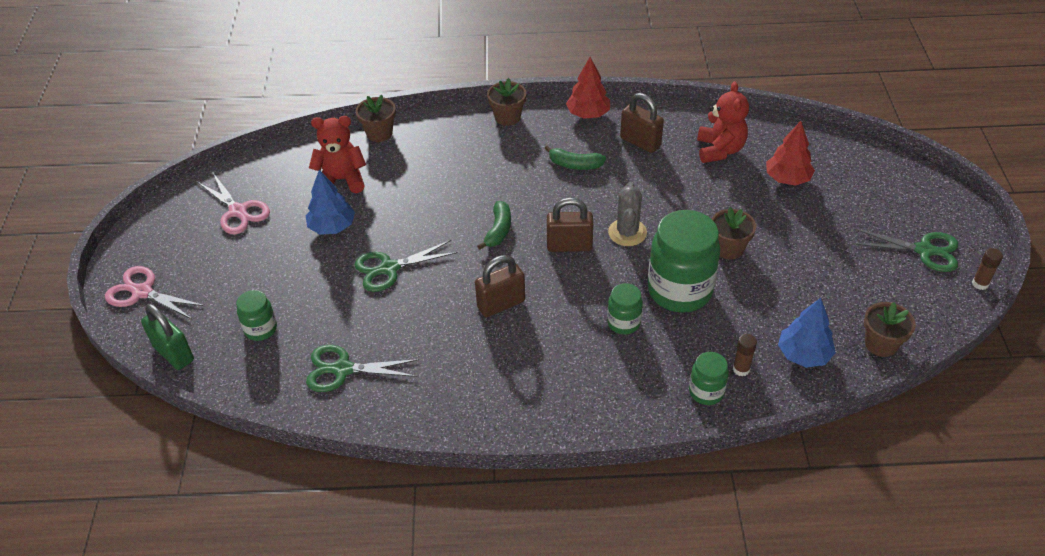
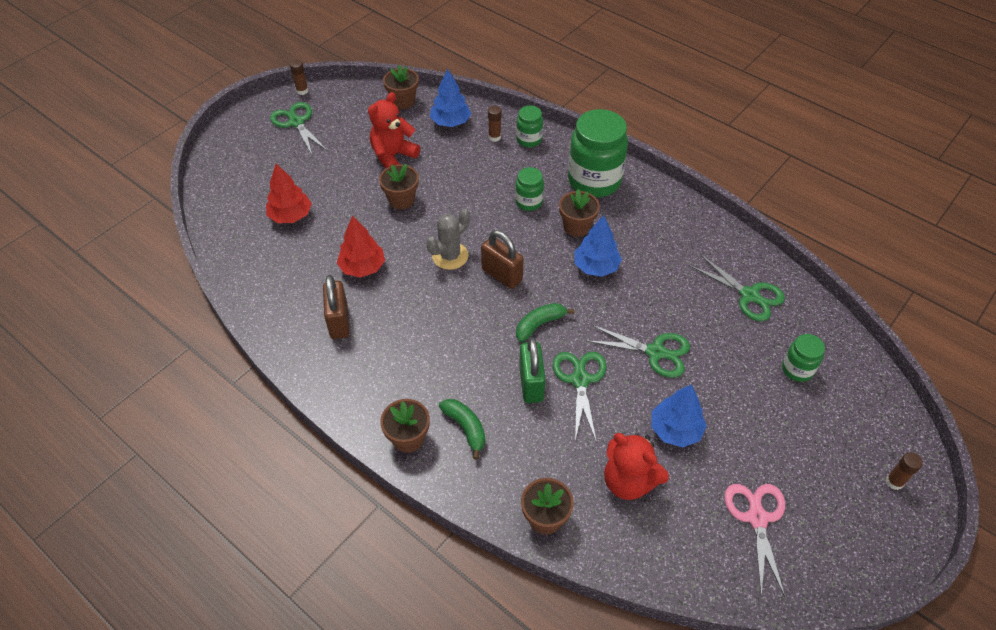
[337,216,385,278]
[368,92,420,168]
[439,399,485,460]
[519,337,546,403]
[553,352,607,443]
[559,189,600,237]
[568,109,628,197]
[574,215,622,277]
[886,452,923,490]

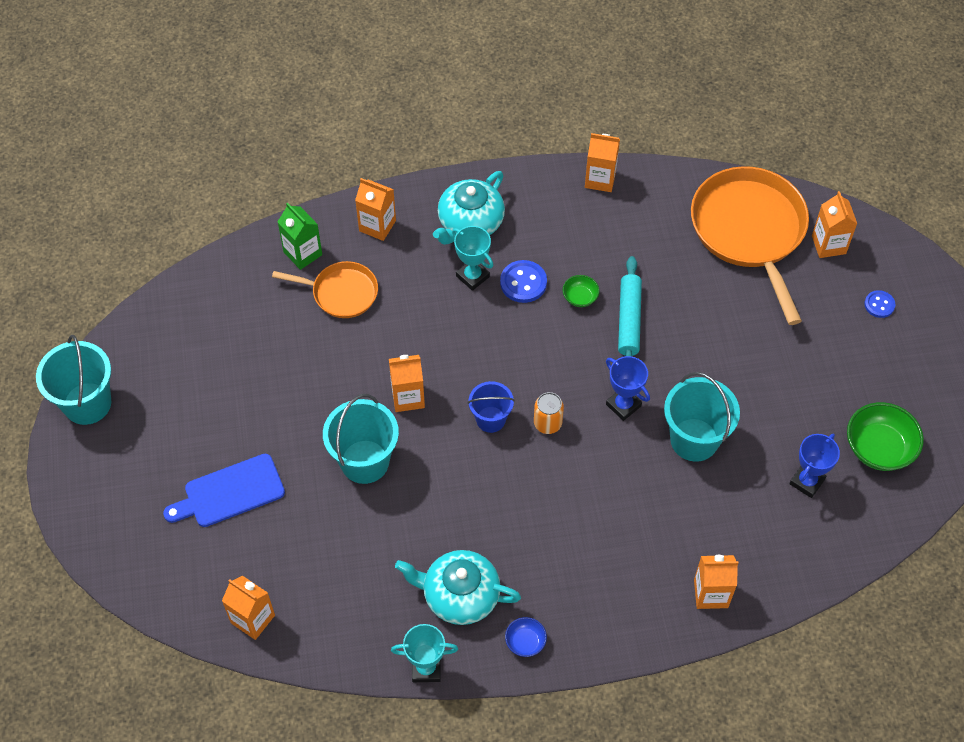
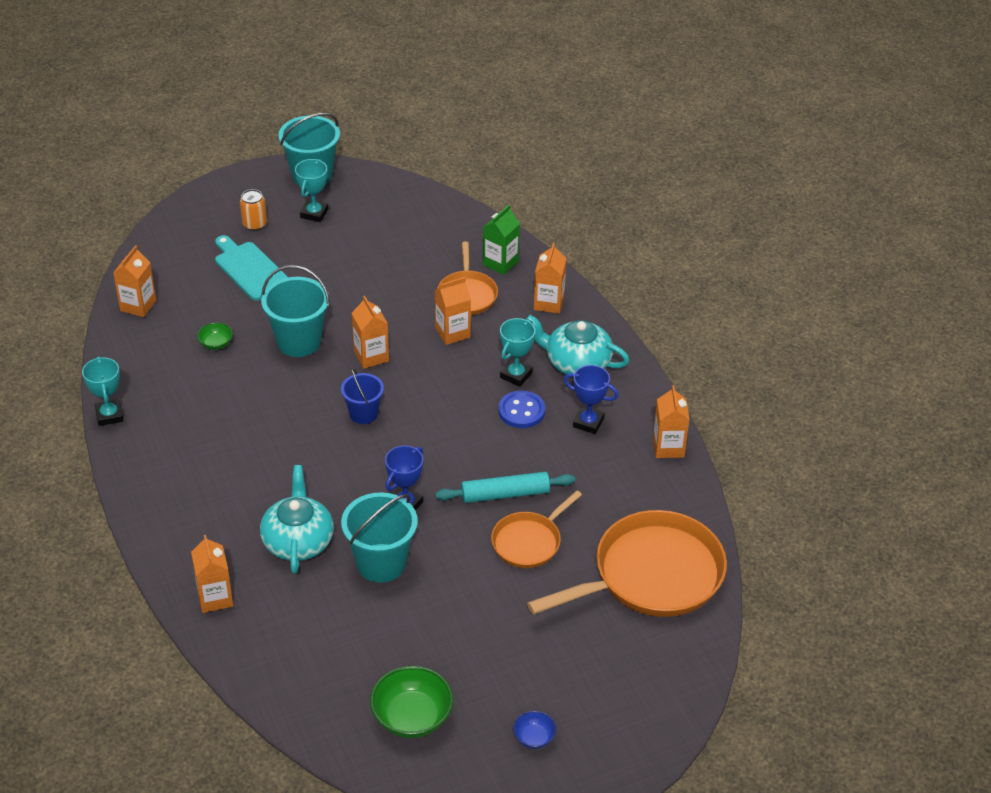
[197,322,233,350]
[215,235,288,301]
[240,189,267,231]
[260,465,334,574]
[295,159,328,222]
[435,277,471,345]
[491,491,582,568]
[513,711,556,749]
[564,365,619,434]
[864,290,895,318] (first image)

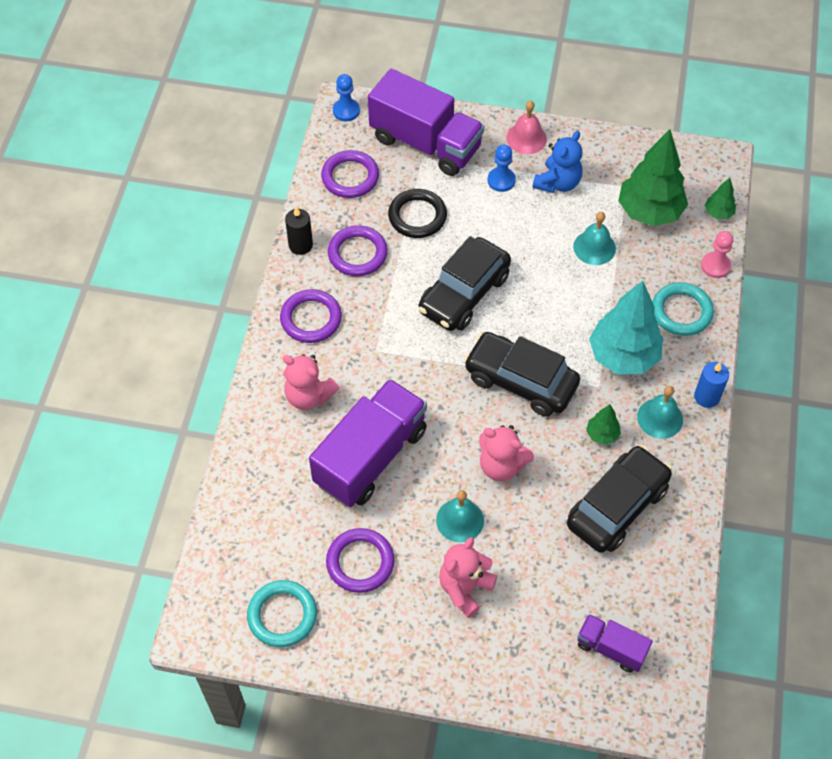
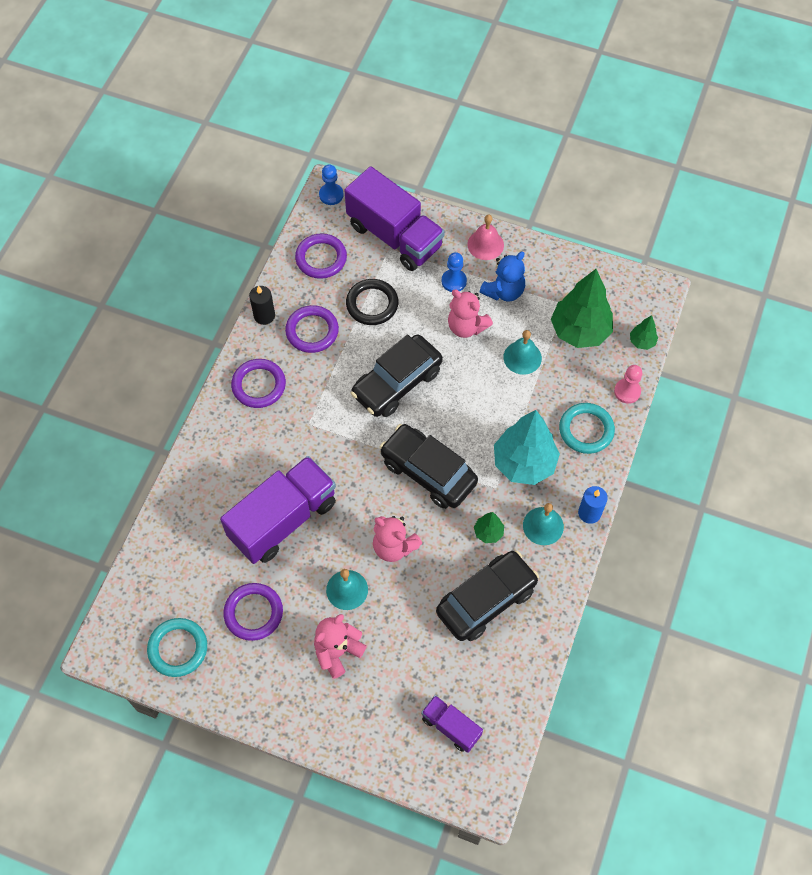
[448,290,493,338]

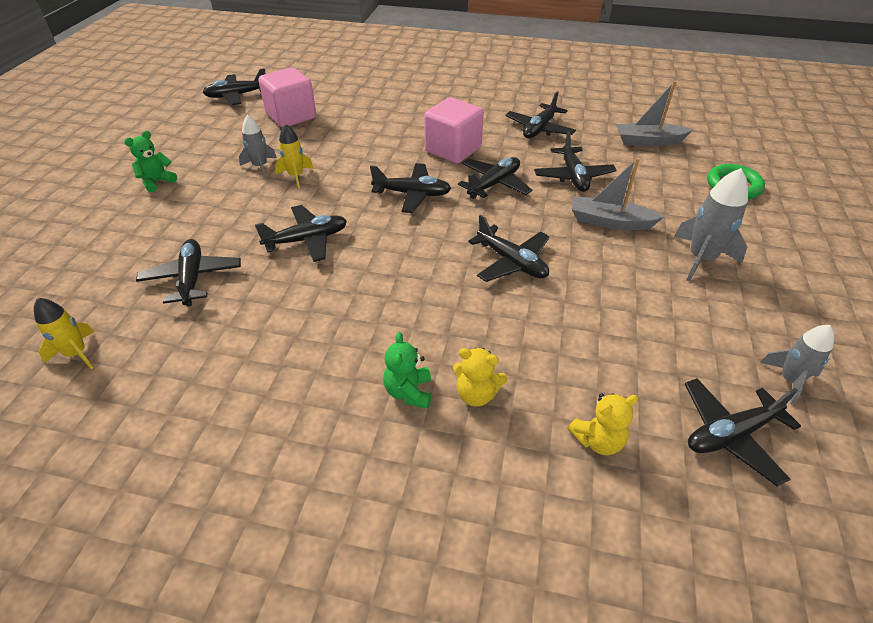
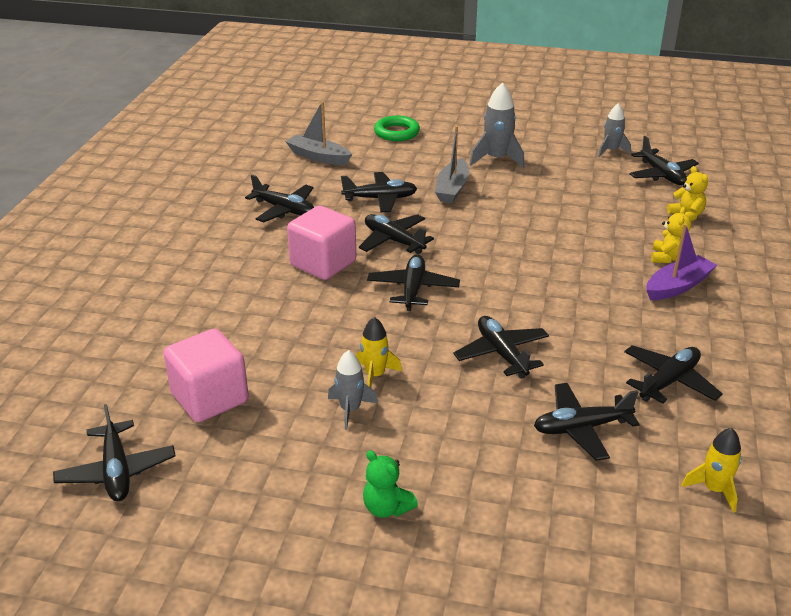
[286,101,352,165]
[624,345,723,404]
[646,224,717,300]

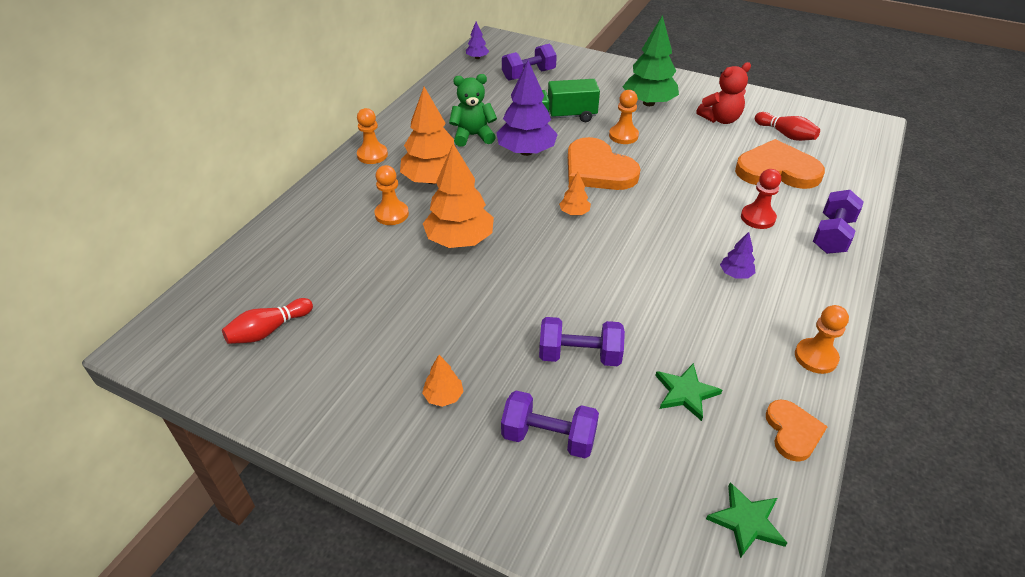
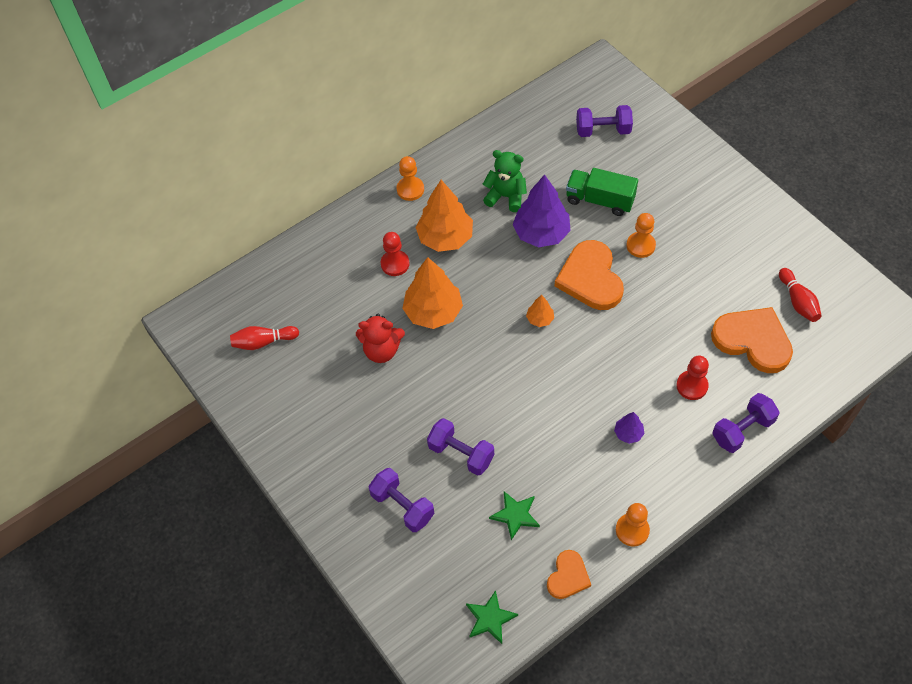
[356,314,405,363]
[380,232,410,276]
[422,355,464,407] (first image)
[466,22,489,59] (first image)
[623,15,679,106] (first image)

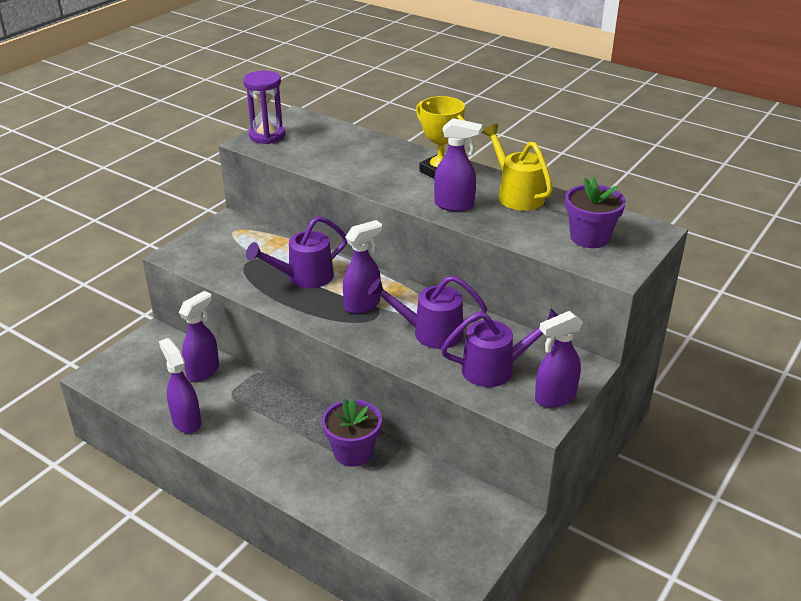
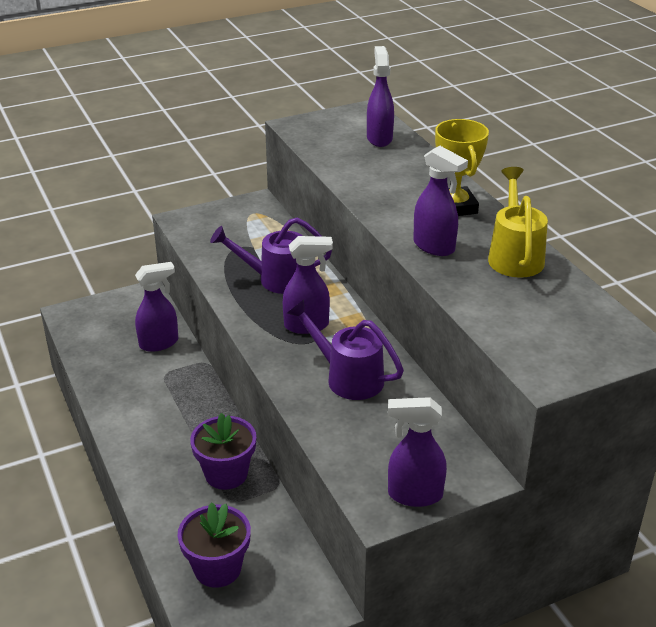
[178,502,251,588]
[367,46,394,147]
[243,71,285,144] (first image)
[441,309,558,387] (first image)

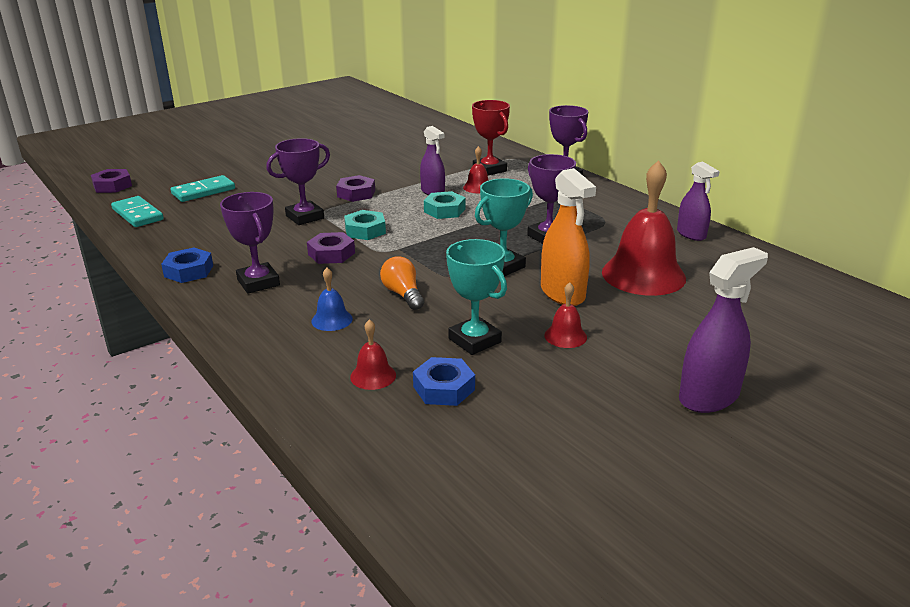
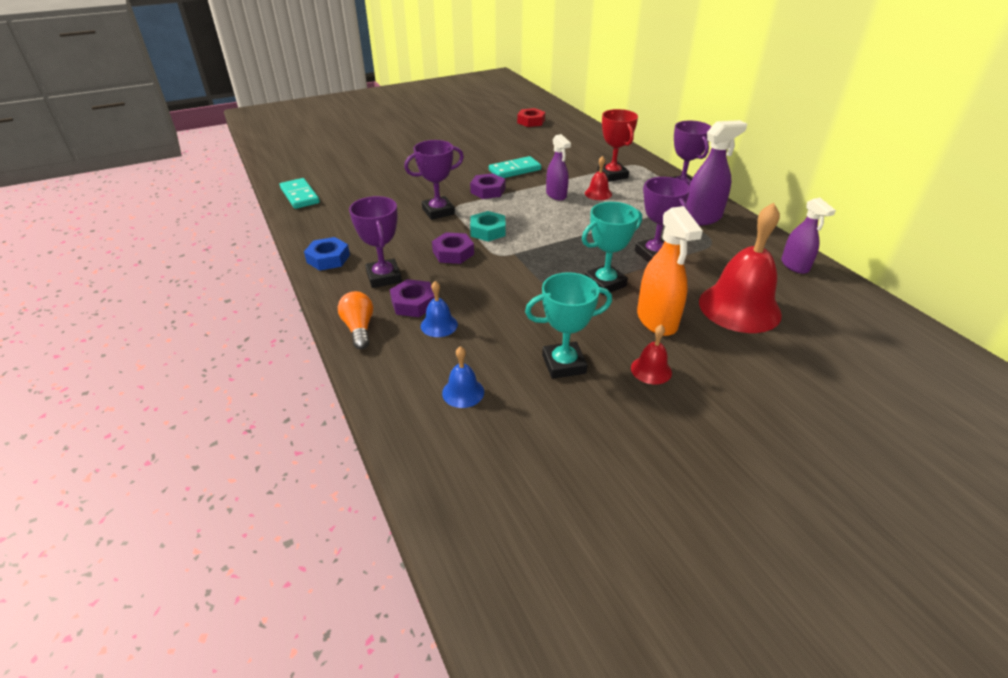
[338,291,373,349]
[390,279,435,317]
[442,346,484,408]
[489,156,541,178]
[517,108,545,127]
[525,272,612,379]
[686,120,747,226]
[413,357,475,406] (first image)
[424,191,465,219] (first image)

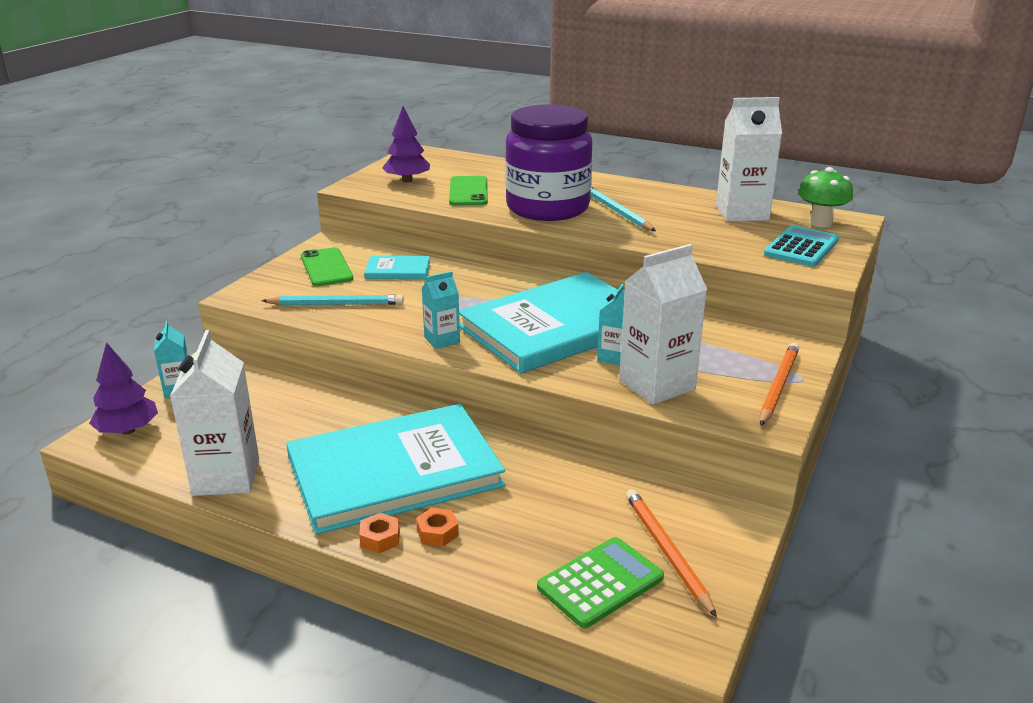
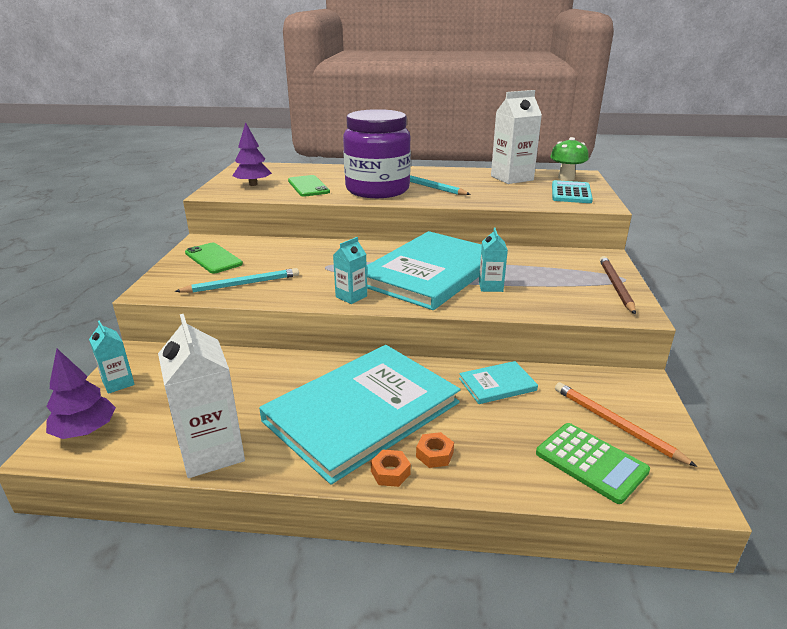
[459,361,538,404]
[536,423,650,504]
[600,256,636,315]
[619,244,707,405] (first image)

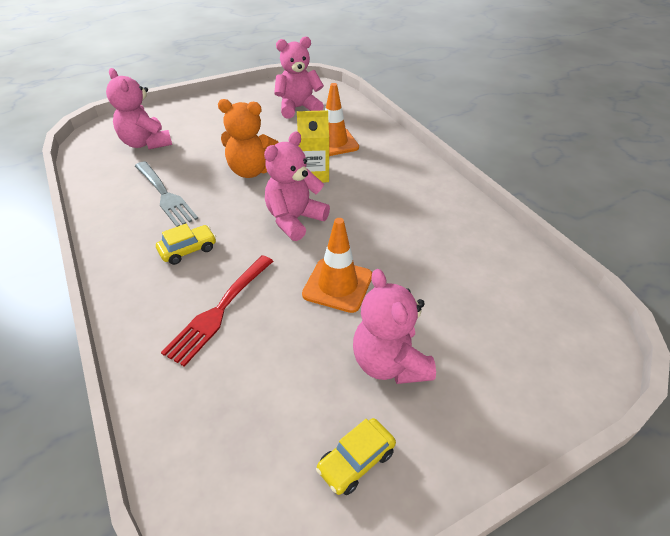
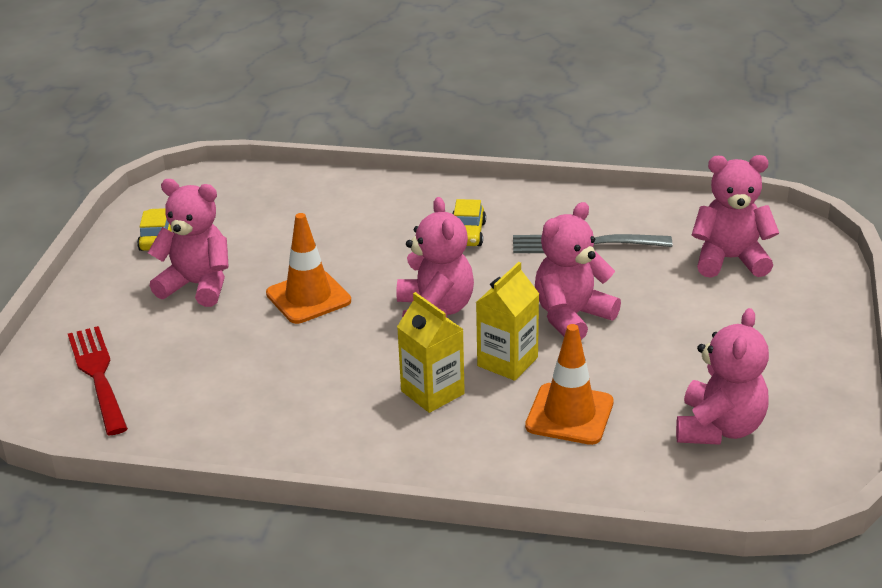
[68,326,128,435]
[397,292,465,413]
[535,202,621,340]

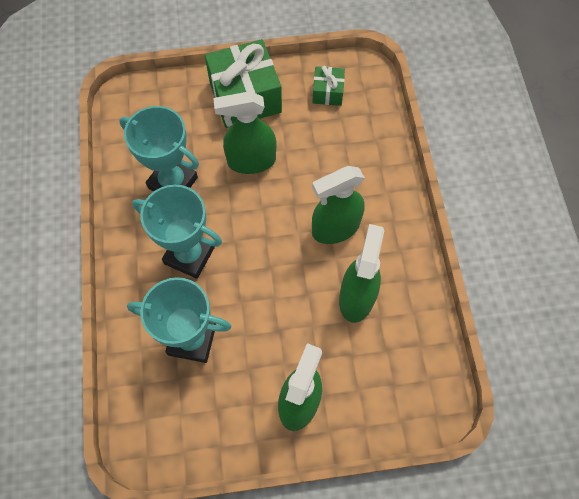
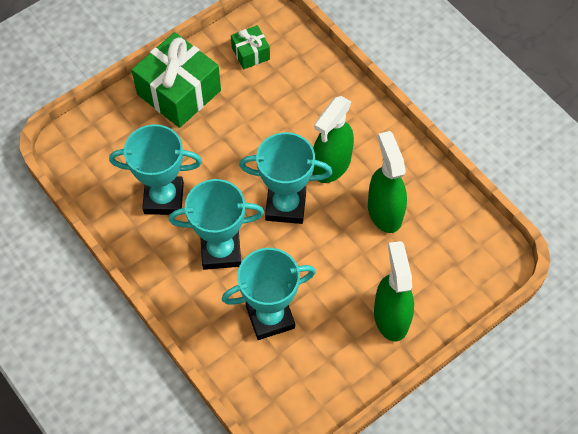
[239,132,332,224]
[213,91,276,174] (first image)

